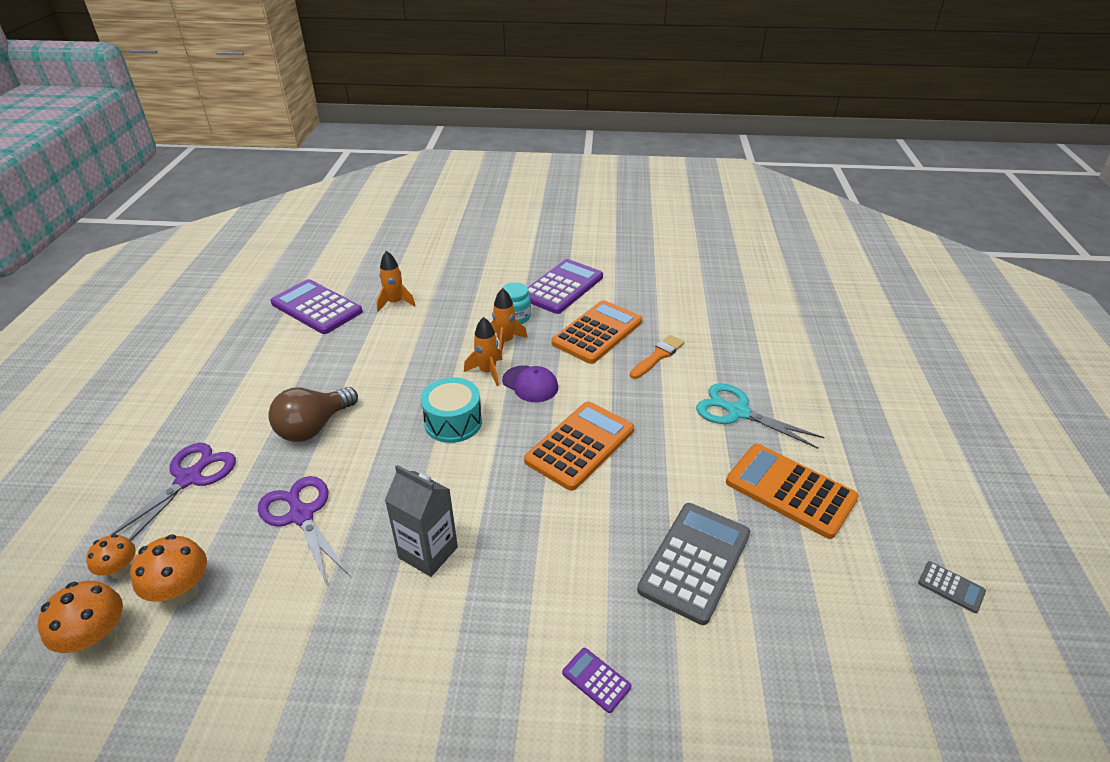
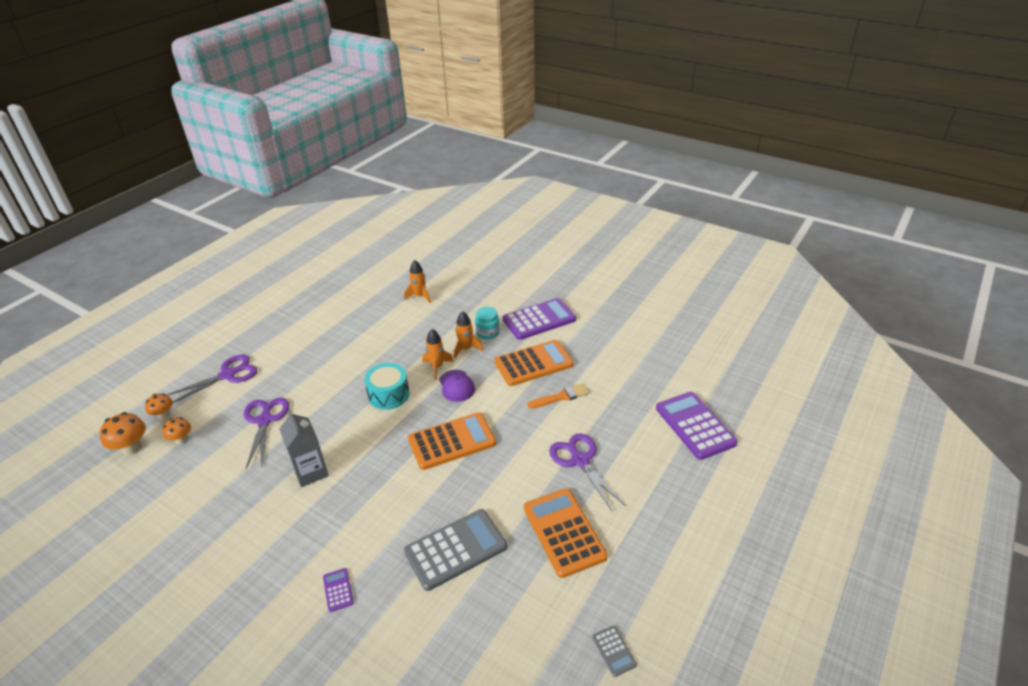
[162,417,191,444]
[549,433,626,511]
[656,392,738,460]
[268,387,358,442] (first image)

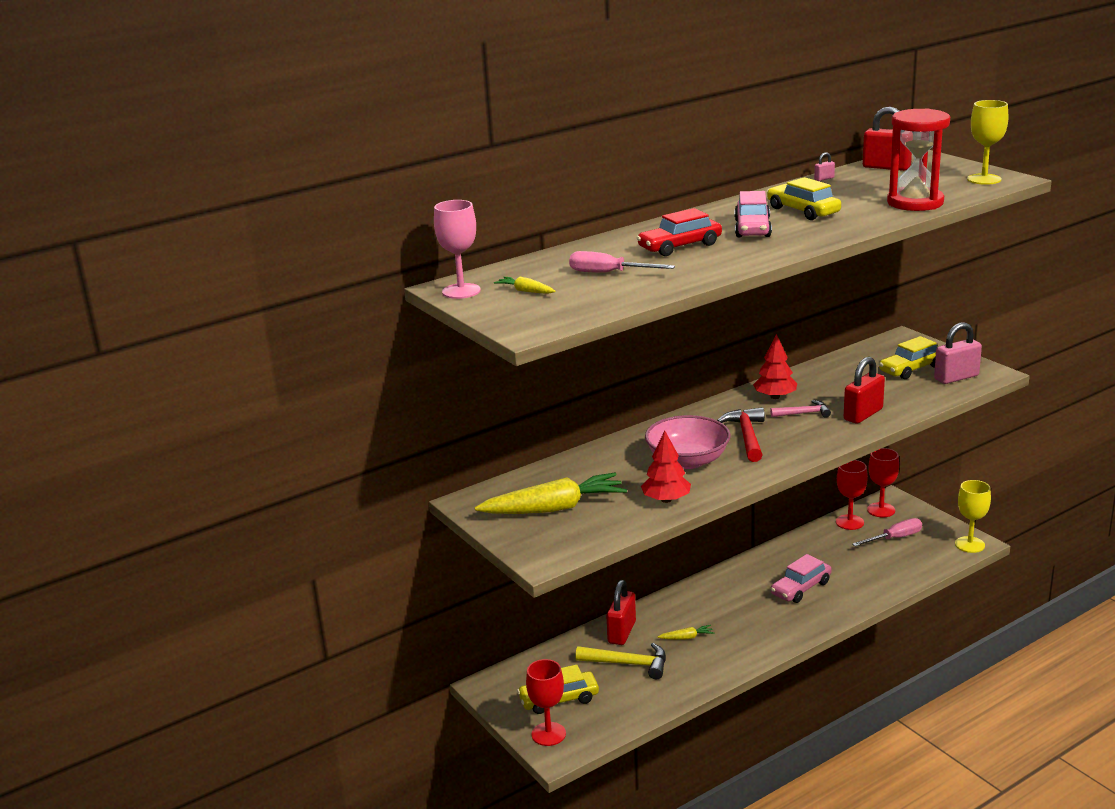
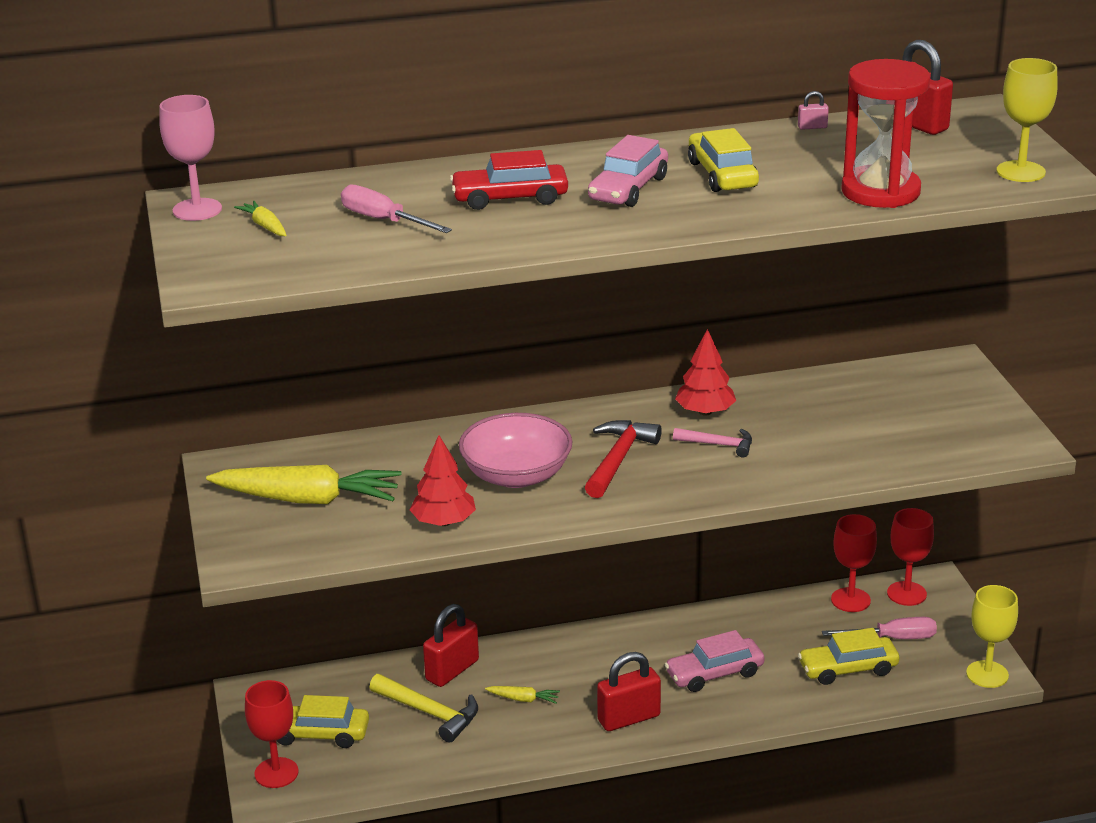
[597,652,661,731]
[798,628,899,685]
[934,322,982,384] (first image)

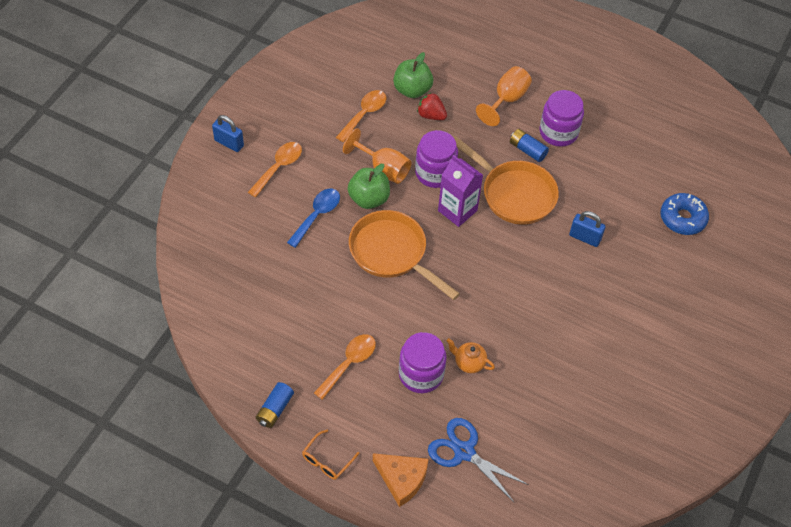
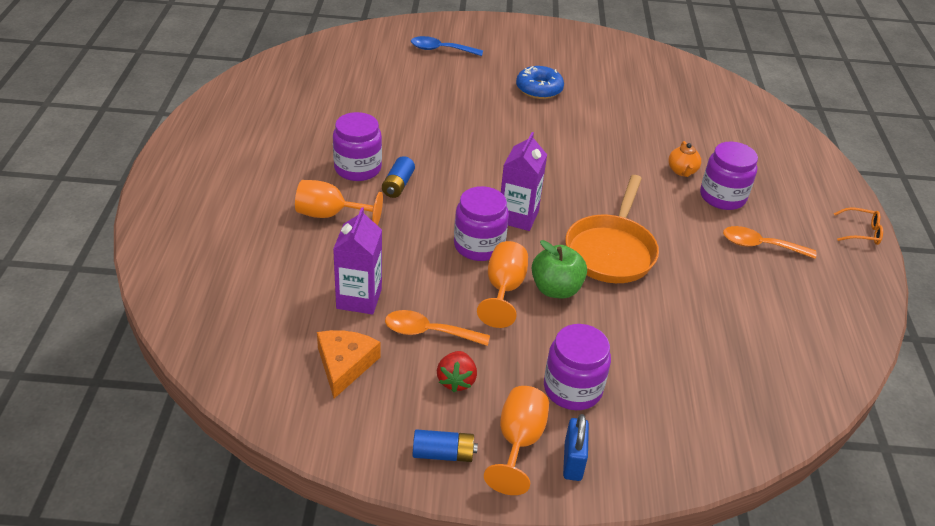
[317,330,380,398]
[333,207,382,315]
[411,36,483,56]
[413,429,478,462]
[437,351,477,392]
[484,386,549,495]
[516,66,564,99]
[544,324,611,410]
[428,418,529,502] (first image)
[453,136,559,225] (first image)
[569,211,606,247] (first image)

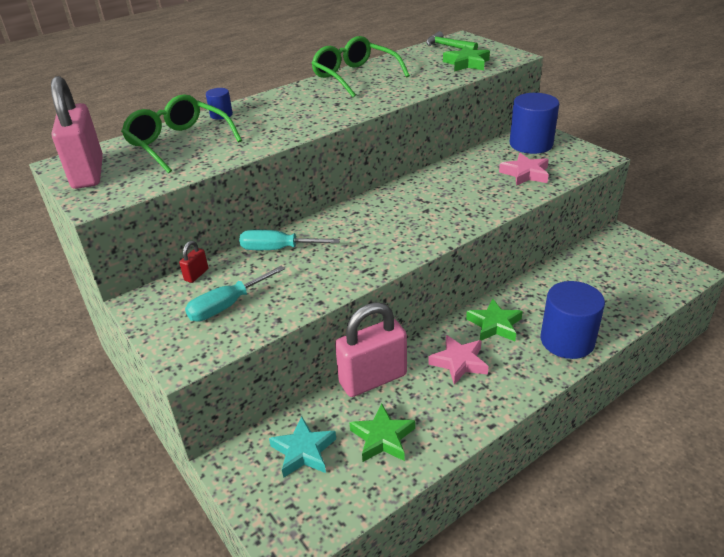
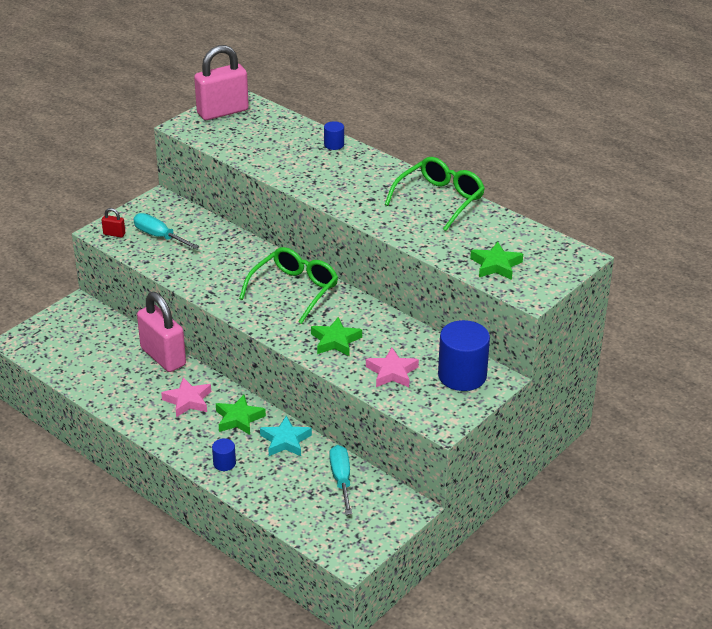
[102,208,125,238]
[212,438,236,471]
[239,247,338,324]
[260,416,312,456]
[311,317,362,356]
[329,445,352,515]
[426,31,478,50] (first image)

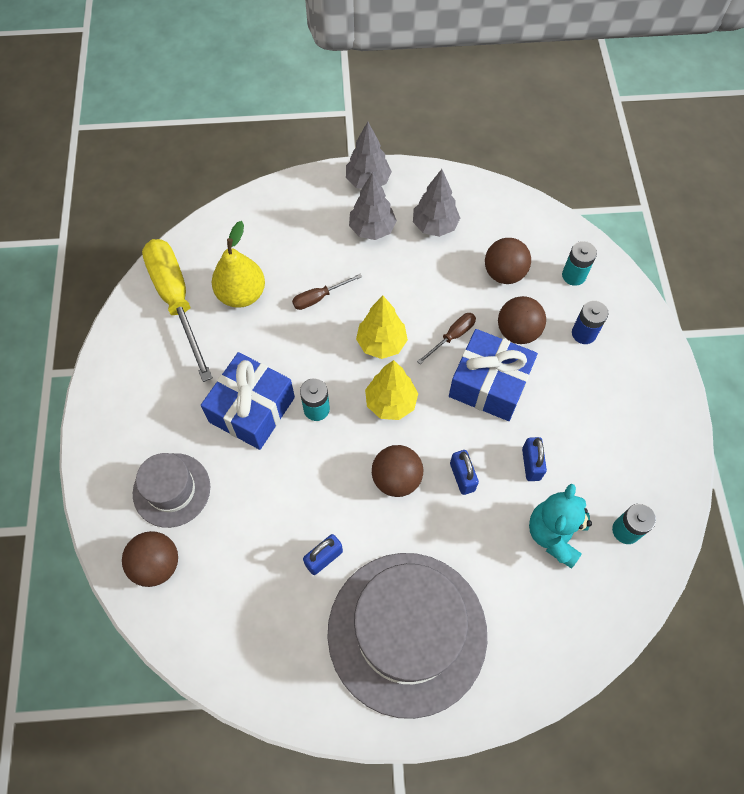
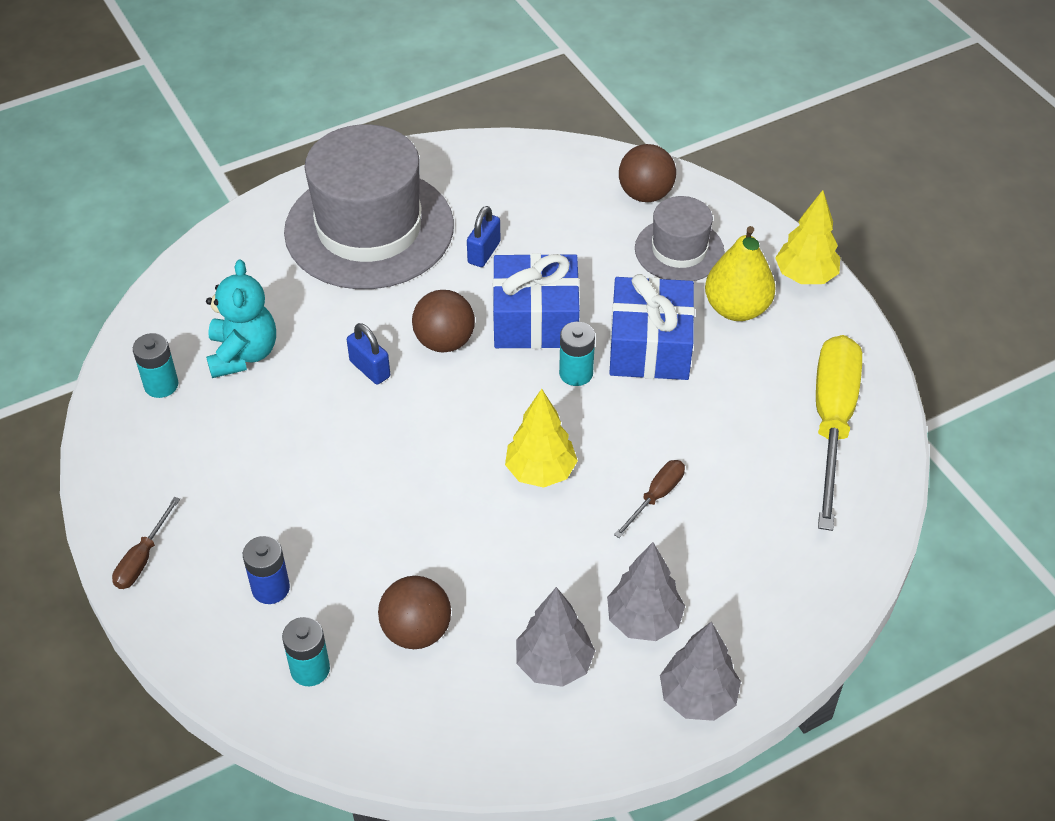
[112,497,180,589]
[493,253,580,349]
[705,226,776,321]
[775,190,840,284]
[816,335,862,531]
[498,296,546,344] (first image)
[522,437,547,481] (first image)

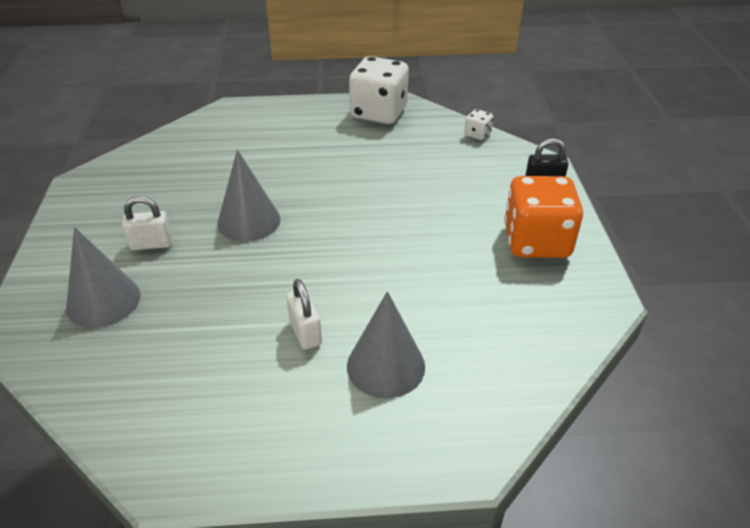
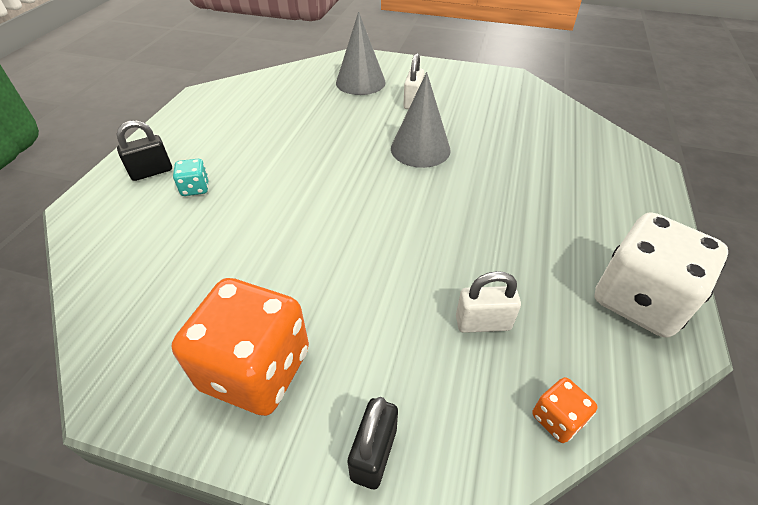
[117,120,172,181]
[173,159,209,196]
[456,271,521,333]
[532,377,598,443]

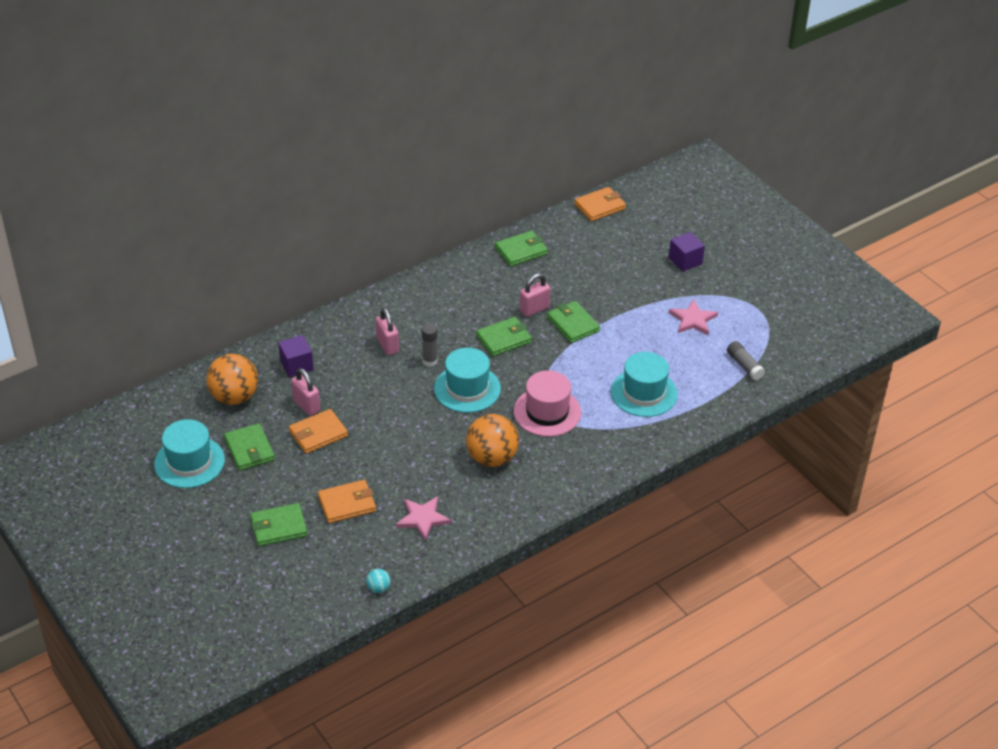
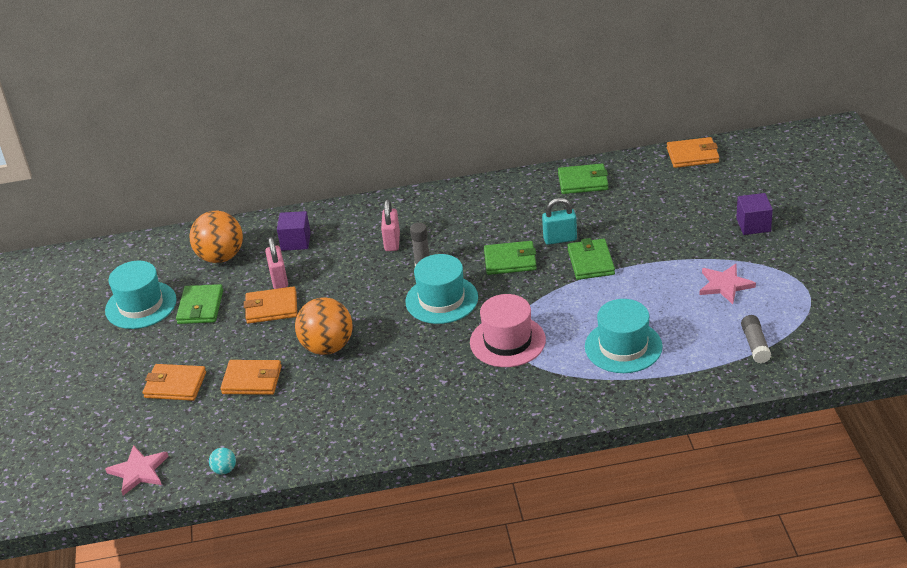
[105,445,168,495]
[143,364,206,401]
[295,297,353,355]
[542,198,577,245]

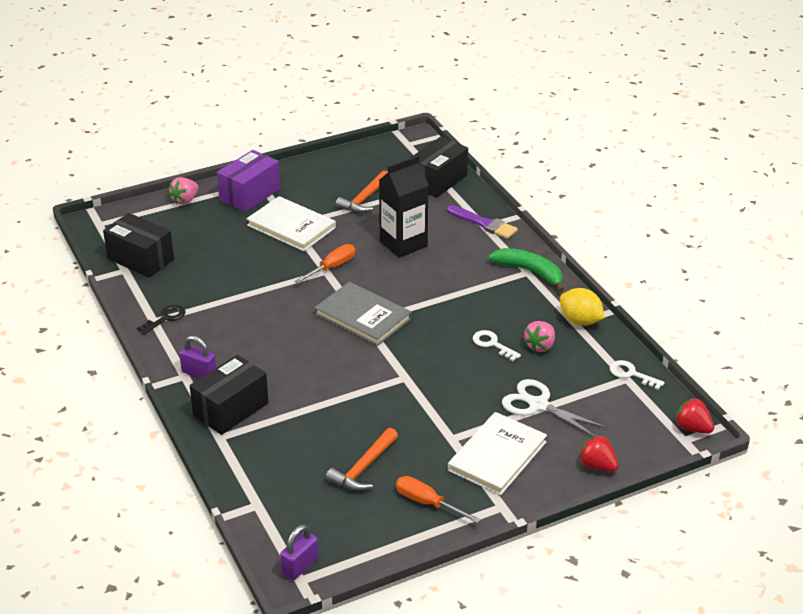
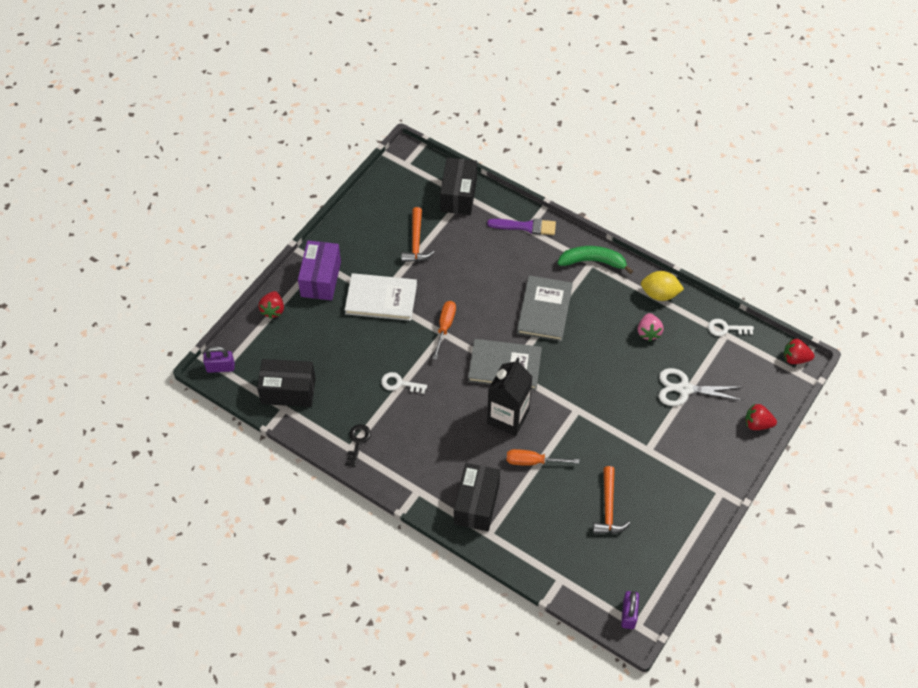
[203,346,235,373]
[258,291,284,319]
[381,372,427,394]
[487,358,533,436]
[507,449,579,466]
[517,276,573,342]
[448,412,547,495] (first image)

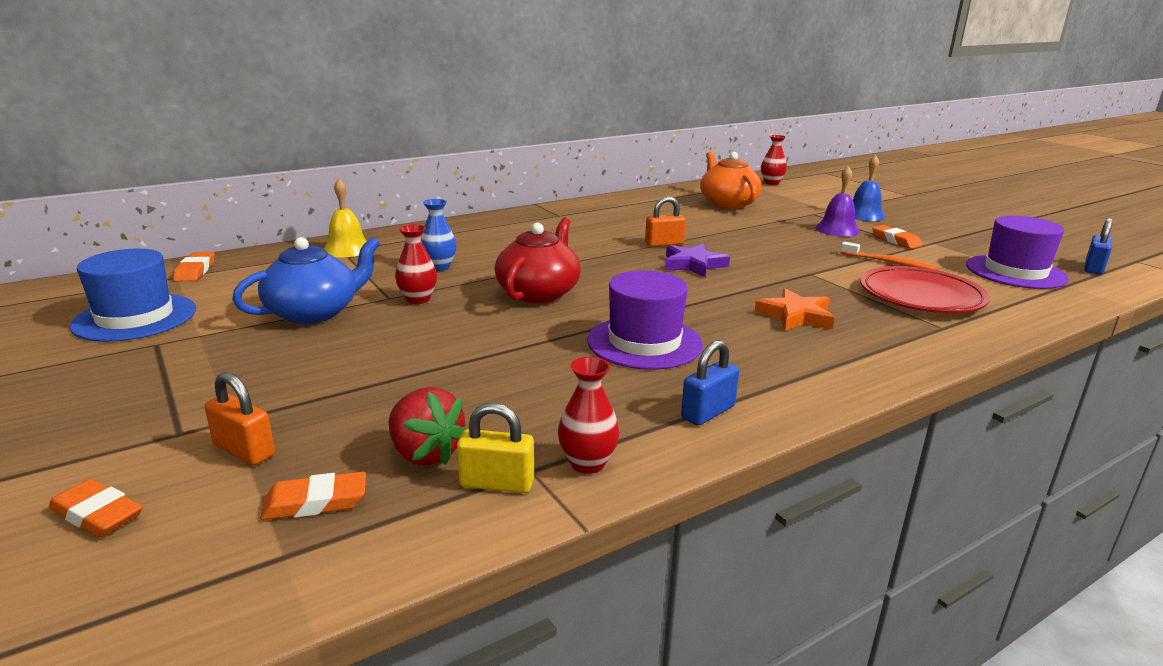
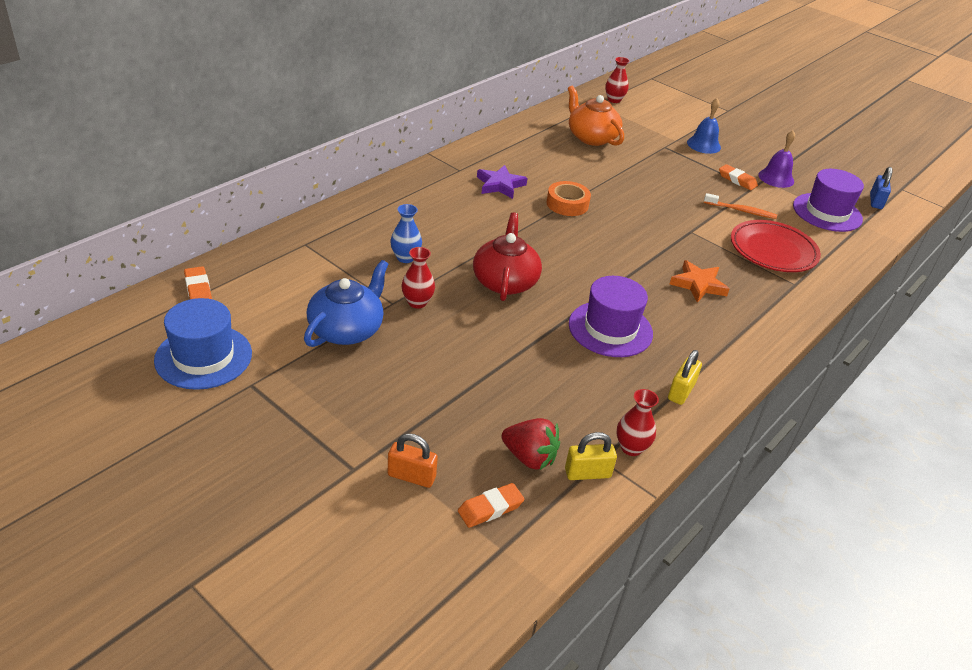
[477,165,527,199]
[547,181,591,216]
[668,350,702,405]
[758,130,795,188]
[49,479,143,537] (first image)
[324,179,367,257] (first image)

